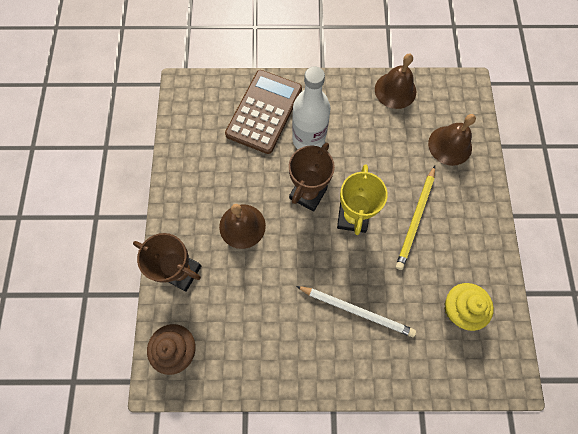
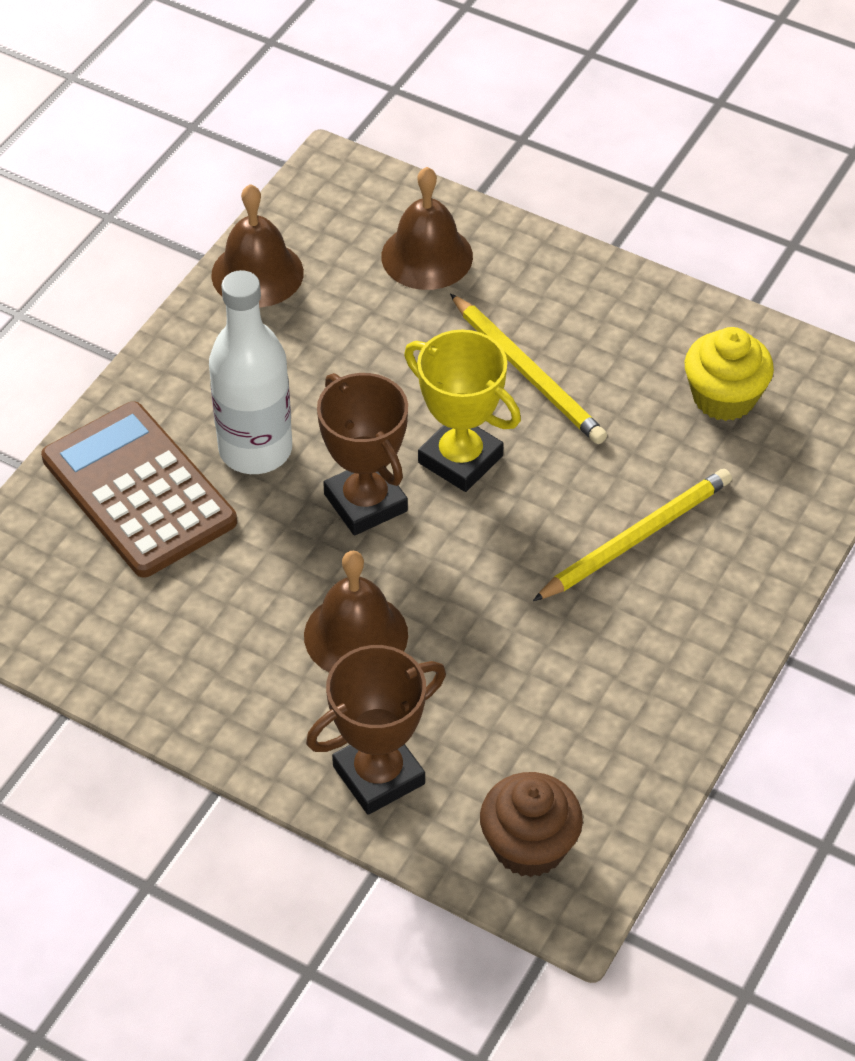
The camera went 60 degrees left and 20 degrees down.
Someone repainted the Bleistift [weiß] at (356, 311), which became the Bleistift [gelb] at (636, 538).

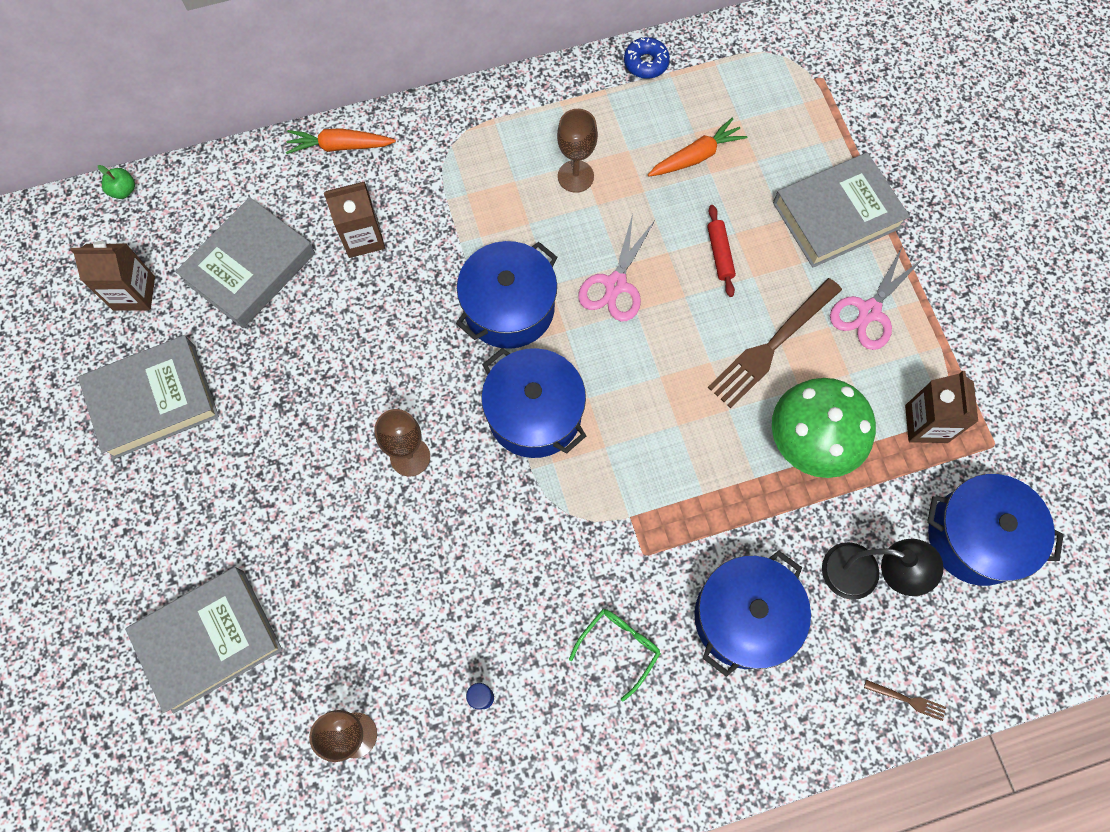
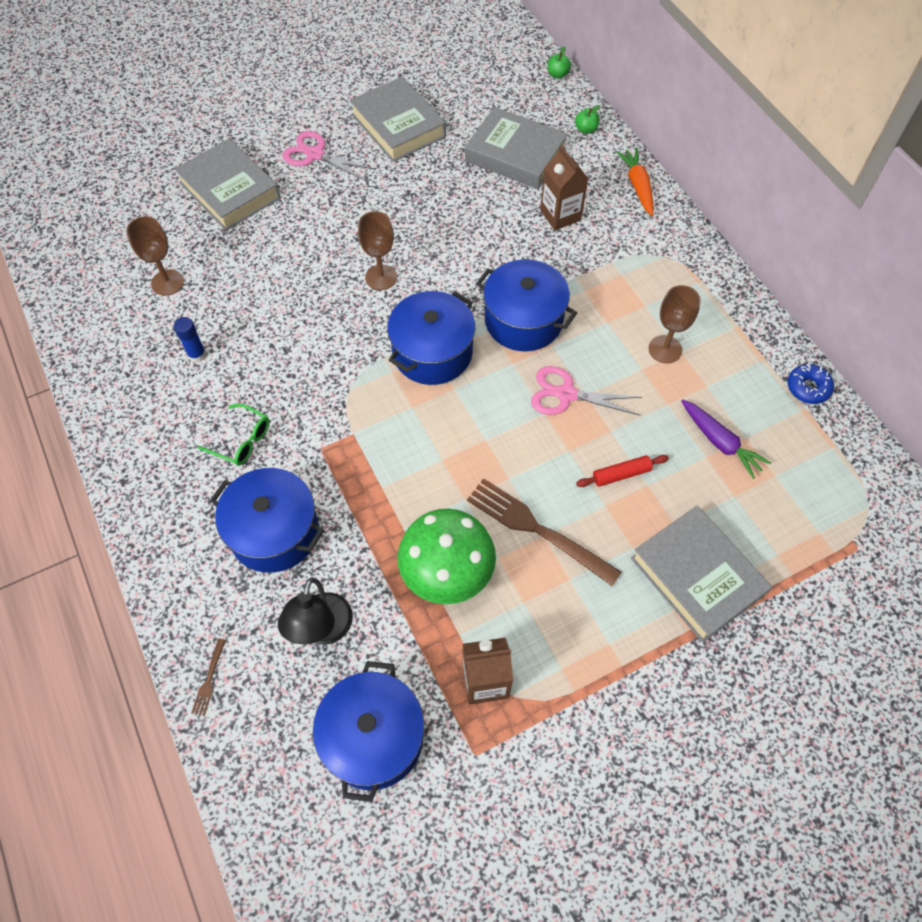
The camera went 80 degrees right and 10 degrees down.
Someone took away the Getränkekarton [braun] at (134, 293).
Someone repainted the Karotte [orange] at (696, 156), which became the Karotte [lila] at (720, 442).
Someone carried the Schere [rosa] from (869, 311) to (315, 155).
Someone put down the Apfel [grün] at (586, 129).

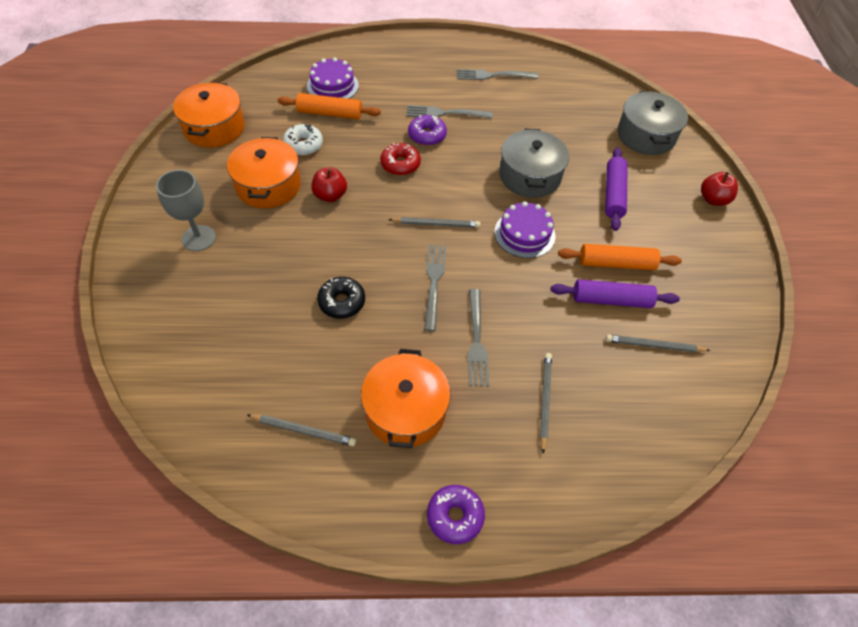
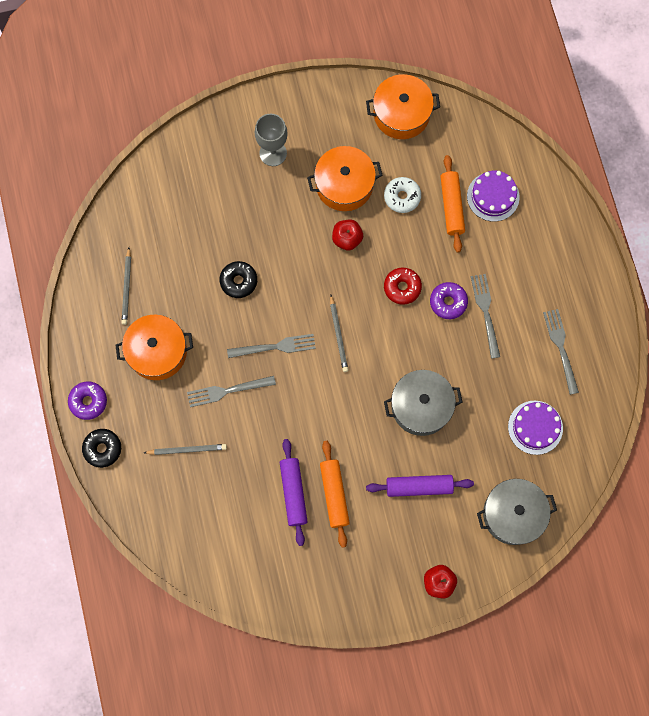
The camera went 80 degrees right and 20 degrees up.
Someone carried the Kuchen [lila] from (524, 234) to (535, 427).
Someone took away the Bleistift [grau] at (654, 345).
Someone put down the Donut [schwarz] at (102, 449).

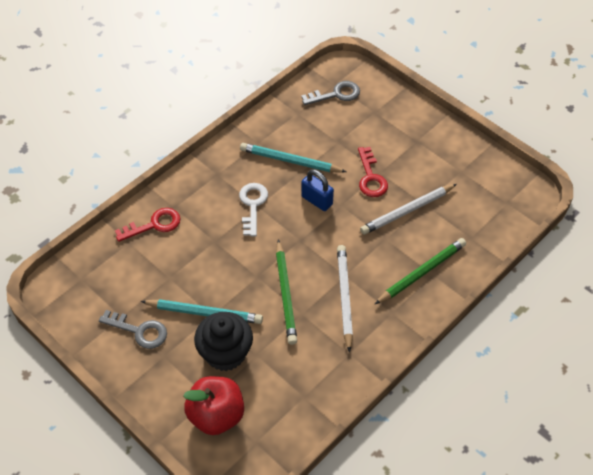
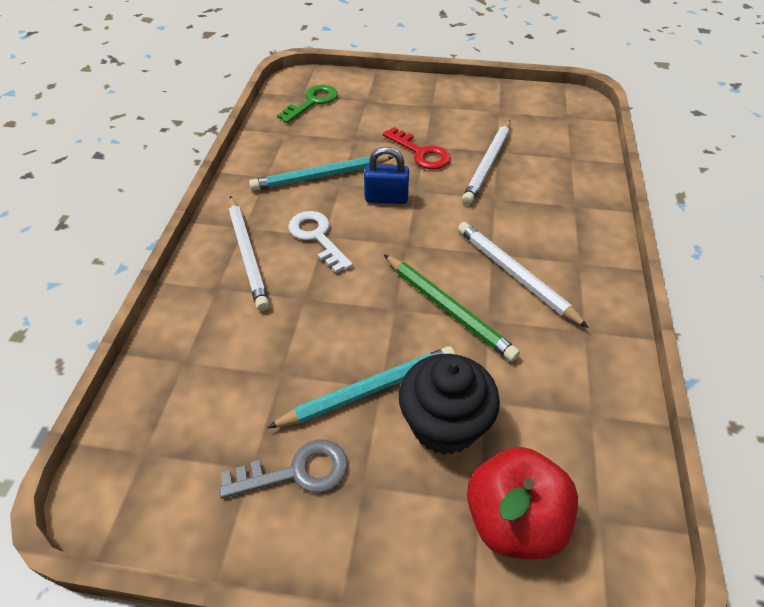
The camera went 35 degrees left and 5 degrees down.
Someone took away the Schlüssel [rot] at (154, 225).
Someone repainted the Schlüssel [grau] at (336, 94), which became the Schlüssel [grün] at (312, 102).
Someone took away the Bleistift [grün] at (422, 272).
Someone put down the Bleistift [weiß] at (247, 254).

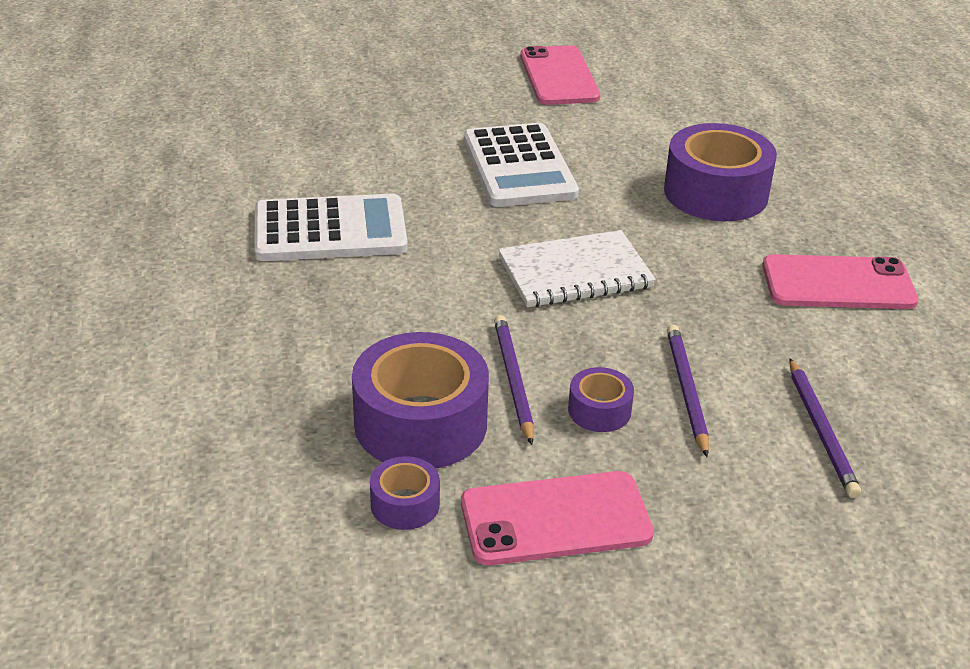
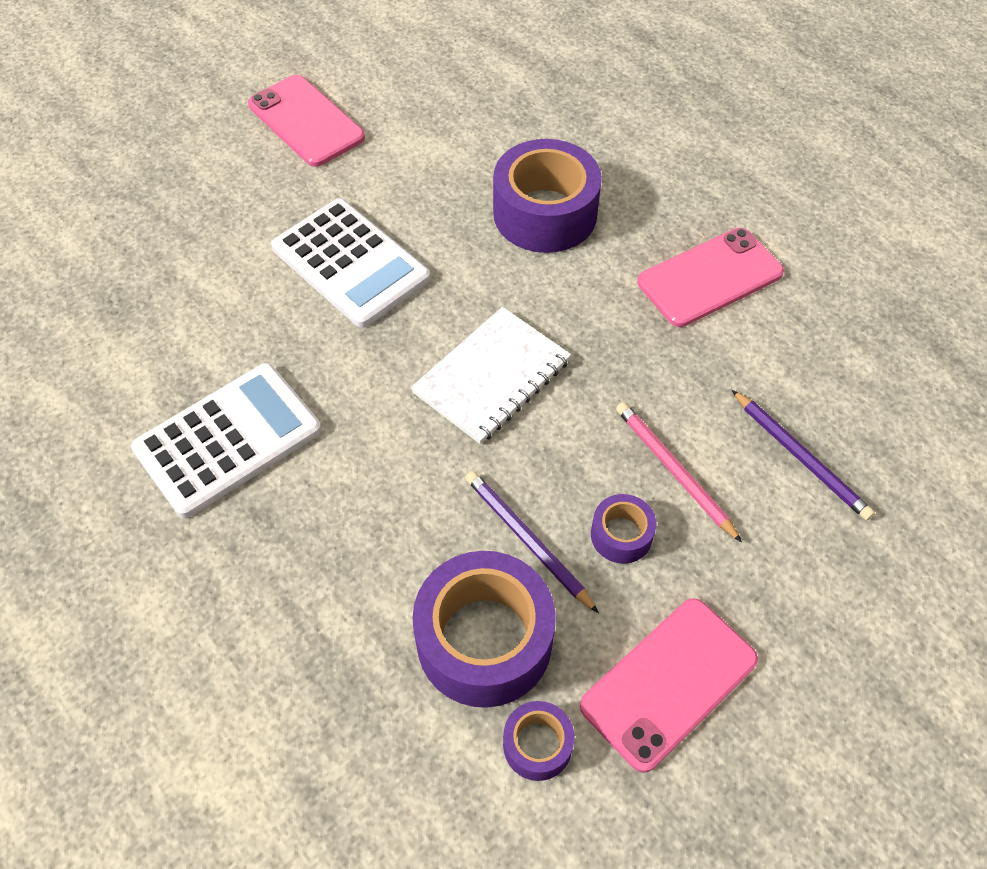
The camera went 30 degrees left and 20 degrees up.
Someone repainted the Bleistift [lila] at (686, 391), which became the Bleistift [rosa] at (674, 471).

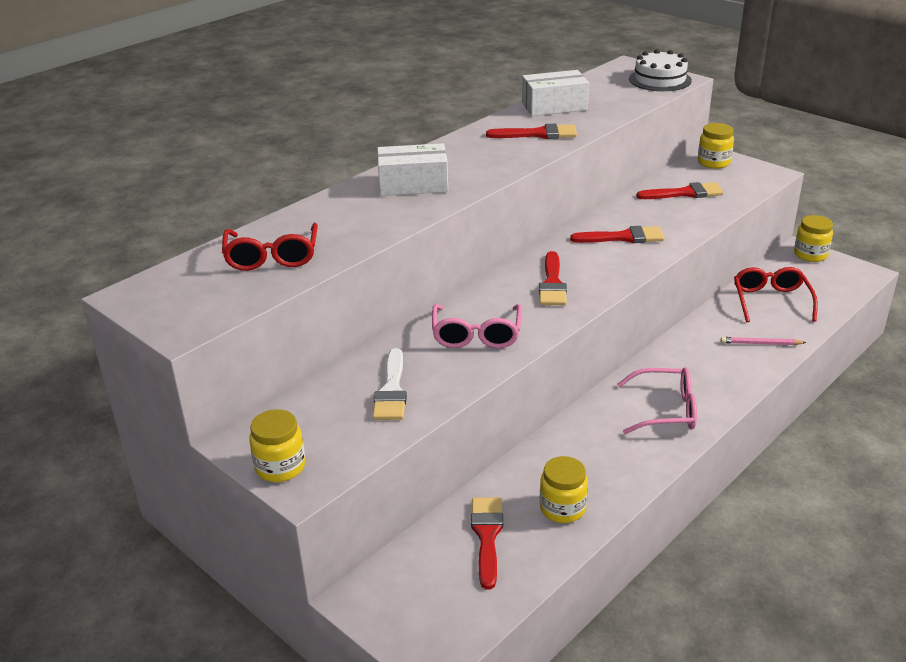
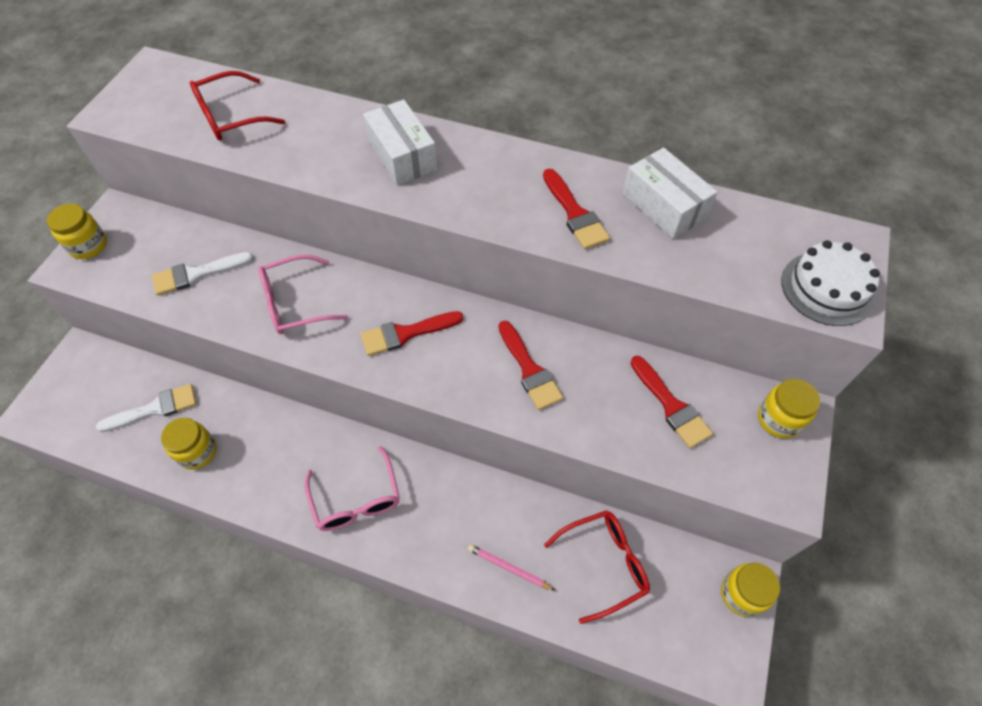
The camera went 65 degrees right and 25 degrees up.
Someone repainted the Pinsel [rot] at (487, 536), which became the Pinsel [weiß] at (155, 409).
Someone rotated the Bleistift [rosa] at (760, 343) by 45 degrees counterclockwise.

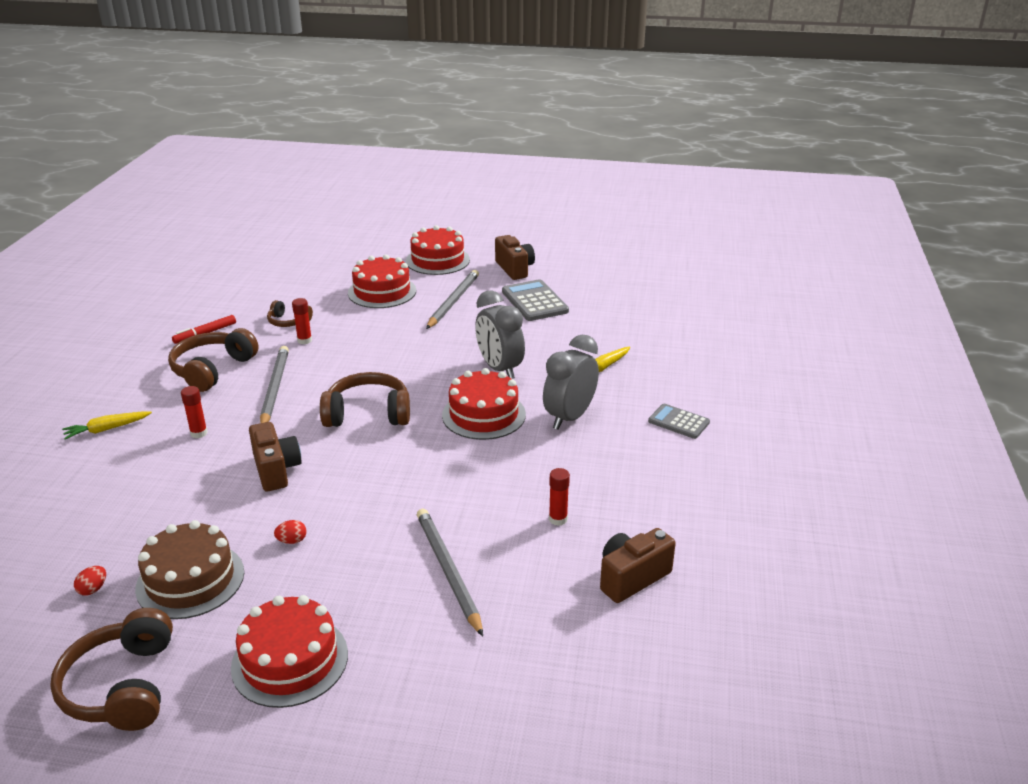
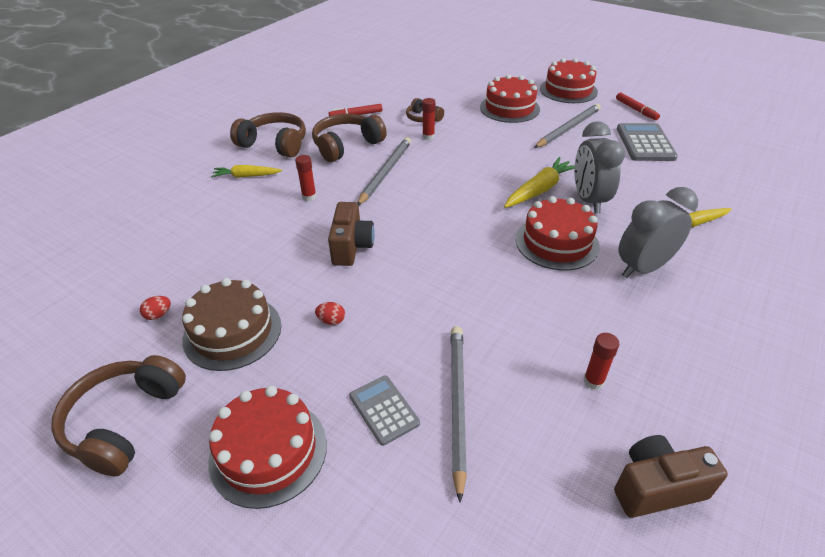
The camera went 25 degrees right and 10 degrees up.
Someone carried the Kopfhörer [braun] from (368, 414) to (274, 144).
Someone swapped the Kamera [braun] at (514, 269) for the Filzstift [rot] at (636, 110).
Someone carried the Taschenrechner [grau] from (678, 422) to (384, 410).
Someone put down the Karotte [gelb] at (539, 190).

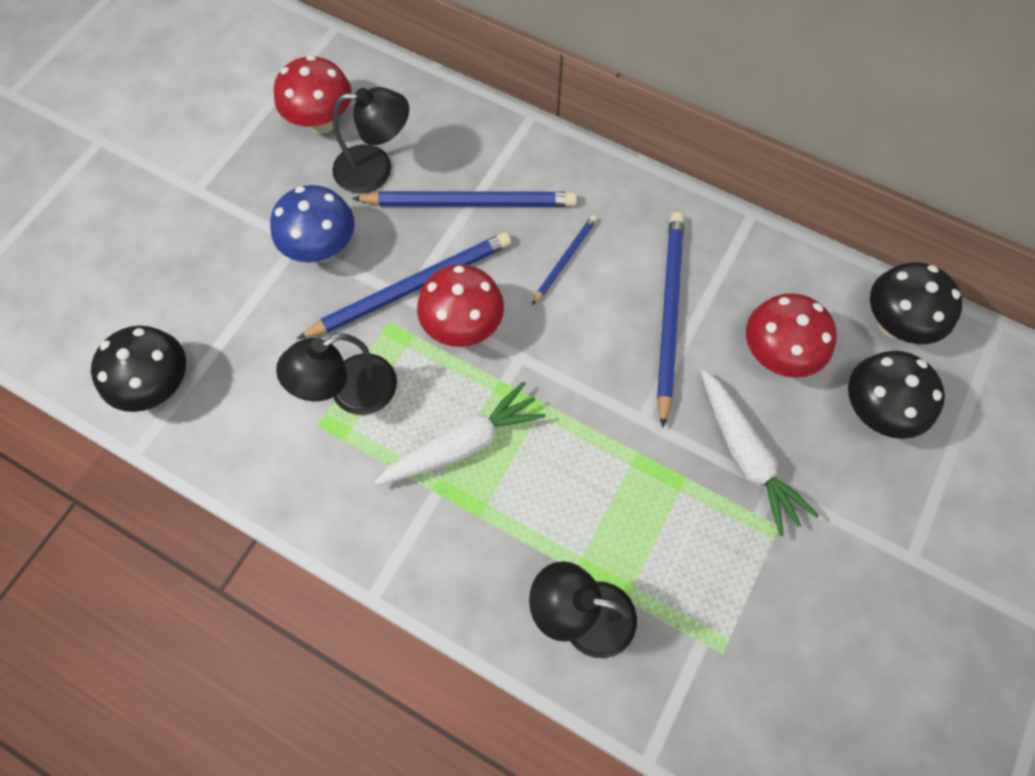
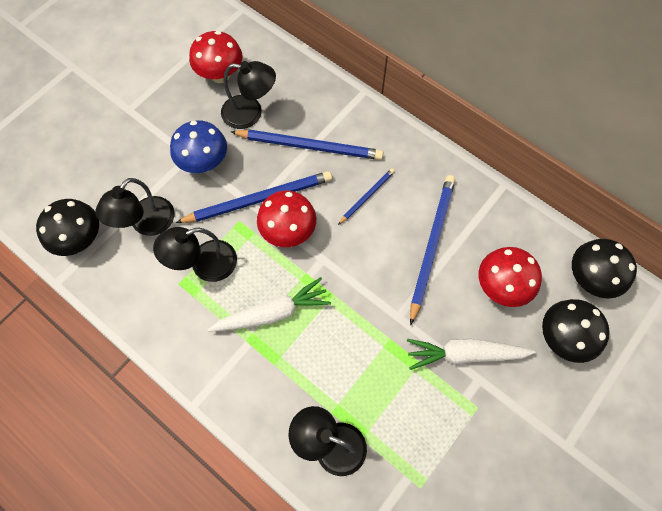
The camera went 10 degrees right and 0 degrees up.
Someone rotated the Karotte [weiß] at (746, 455) by 105 degrees clockwise.
Someone put down the Lampe [schwarz] at (146, 224).

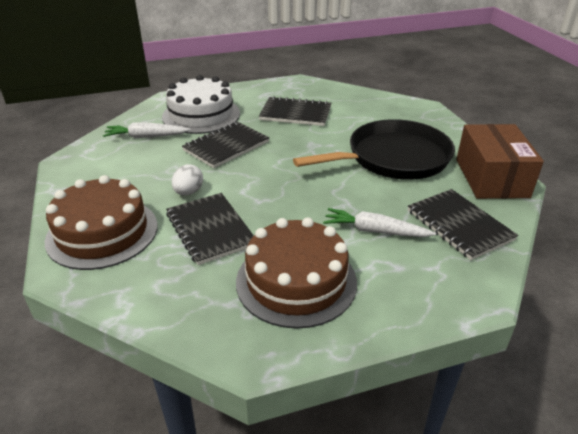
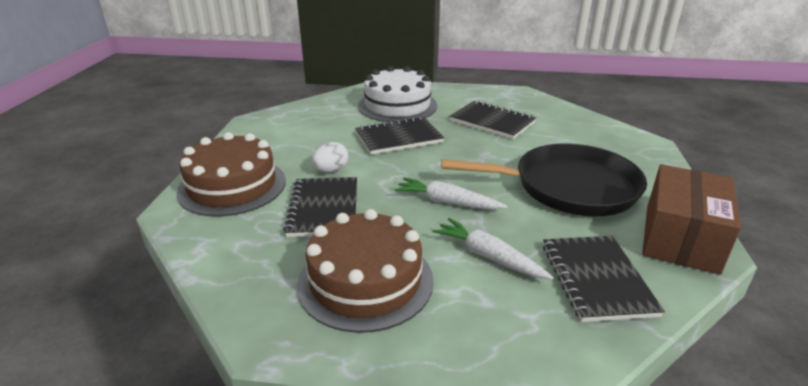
The camera went 25 degrees right and 5 degrees down.
Someone carried the Karotte [weiß] from (146, 137) to (447, 202).

